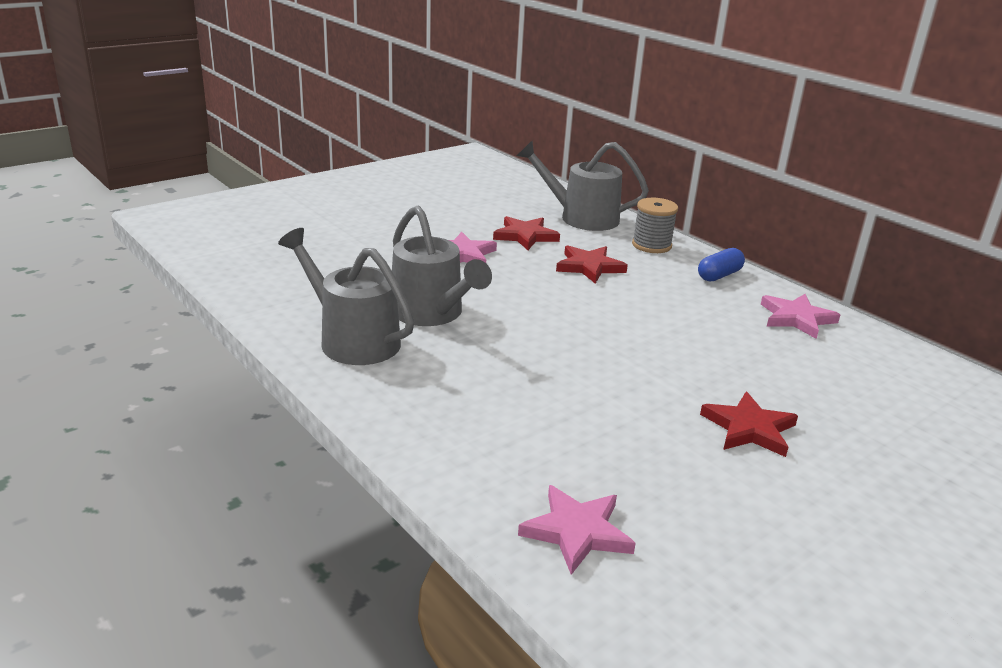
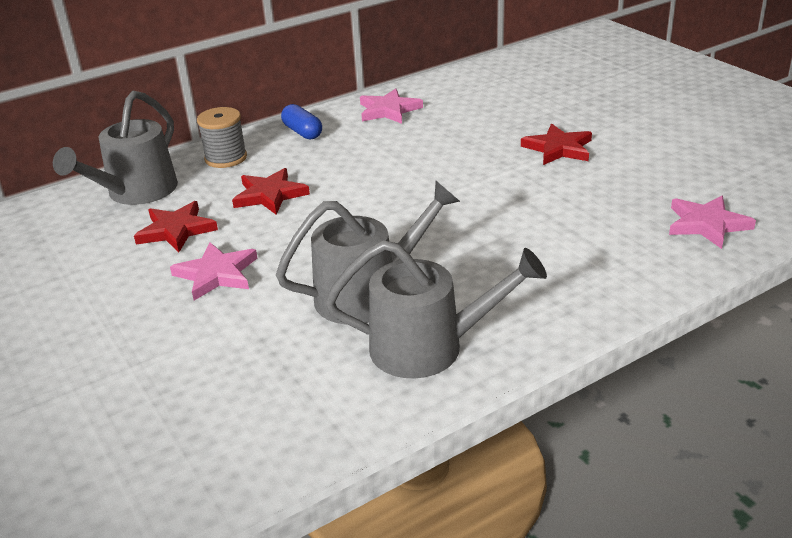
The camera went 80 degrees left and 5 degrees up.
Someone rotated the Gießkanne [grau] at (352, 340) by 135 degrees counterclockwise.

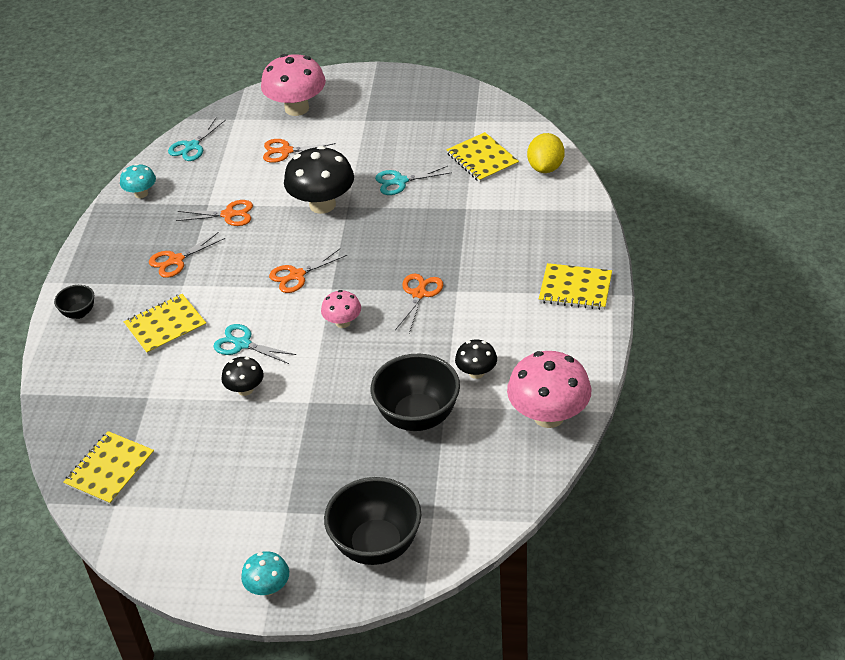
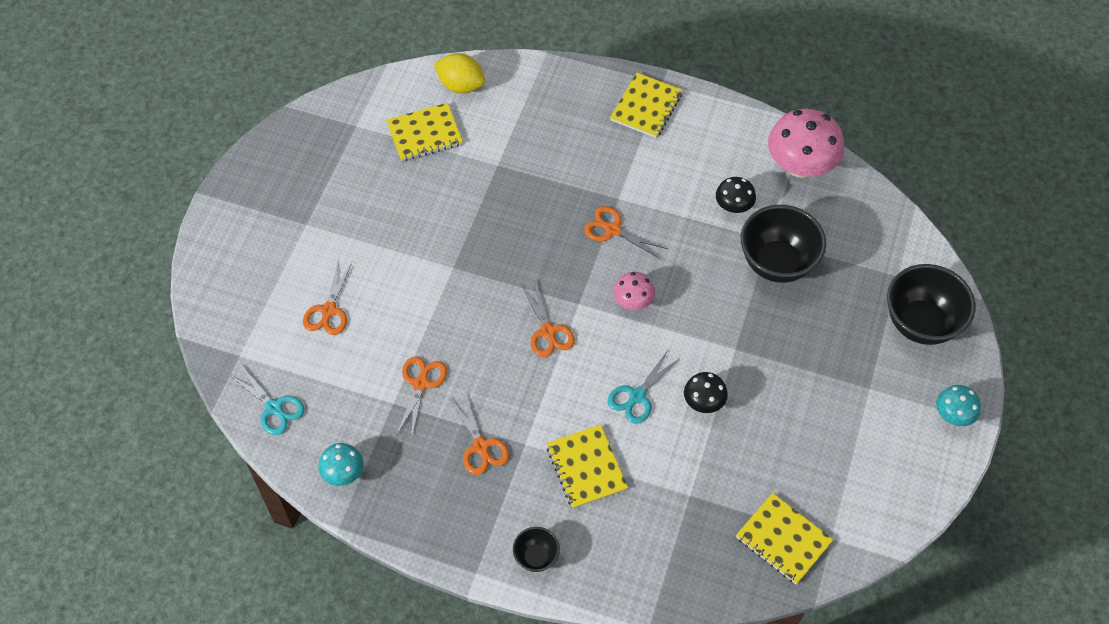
The camera went 80 degrees left and 15 degrees up.
Someone took away the Pilz [rosa] at (297, 108).
Someone took away the Pilz [schwarz] at (322, 205).
Someone took away the Schere [türkis] at (400, 181).

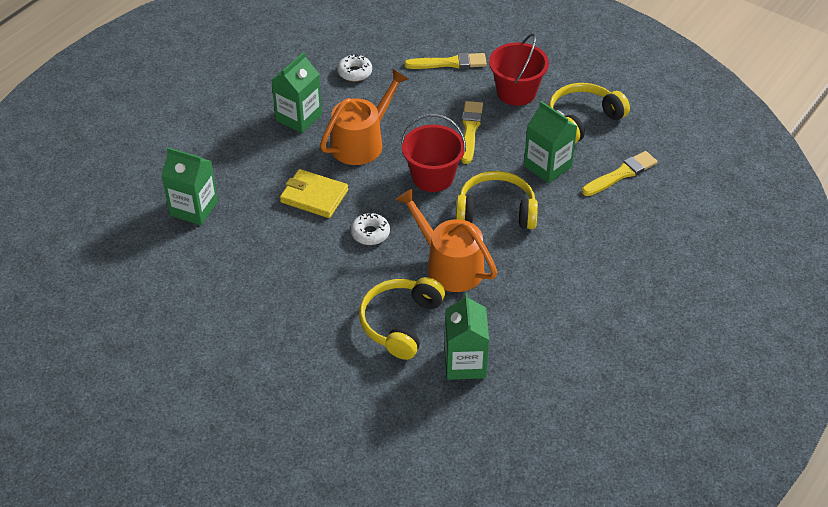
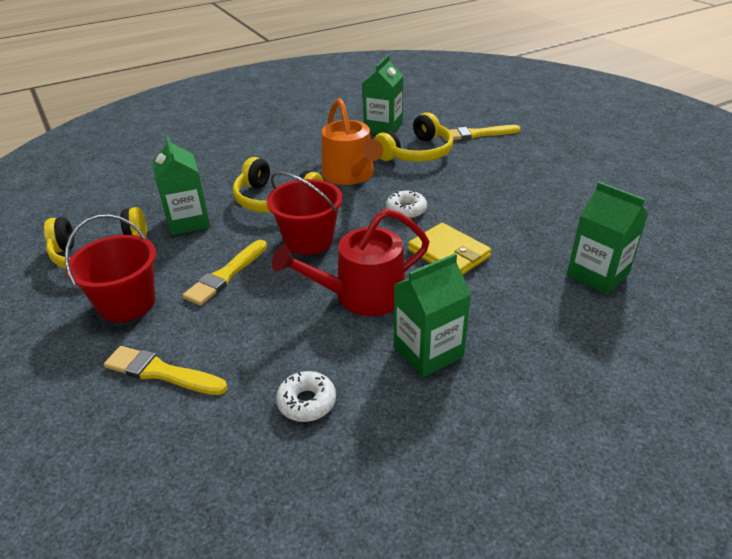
The camera went 155 degrees left and 10 degrees down.
Someone repainted the Gießkanne [orange] at (361, 142), which became the Gießkanne [rot] at (362, 295).
Someone carried the Pinsel [gelb] from (621, 174) to (477, 134).

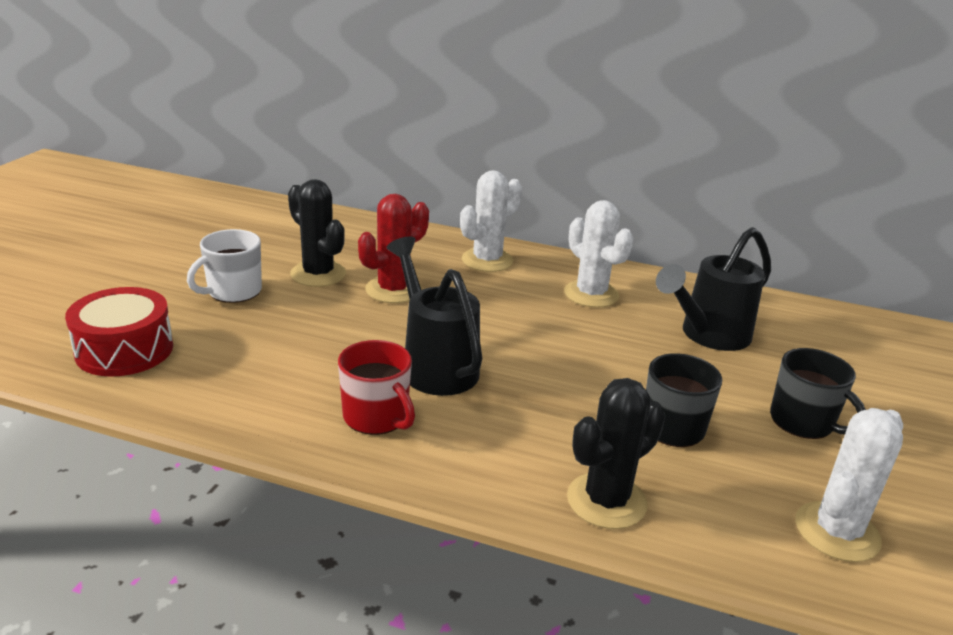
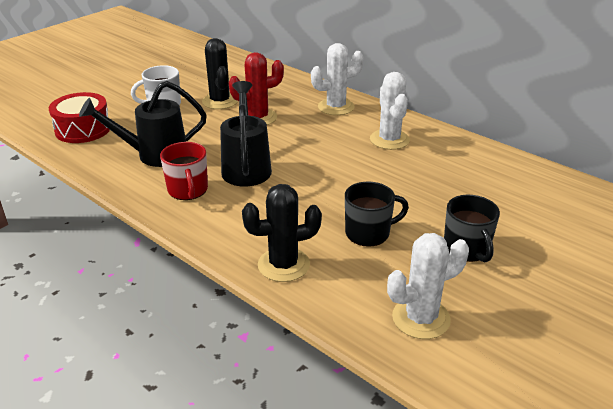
The camera went 25 degrees right and 5 degrees up.
Someone carried the Gießkanne [schwarz] from (708, 335) to (154, 155).

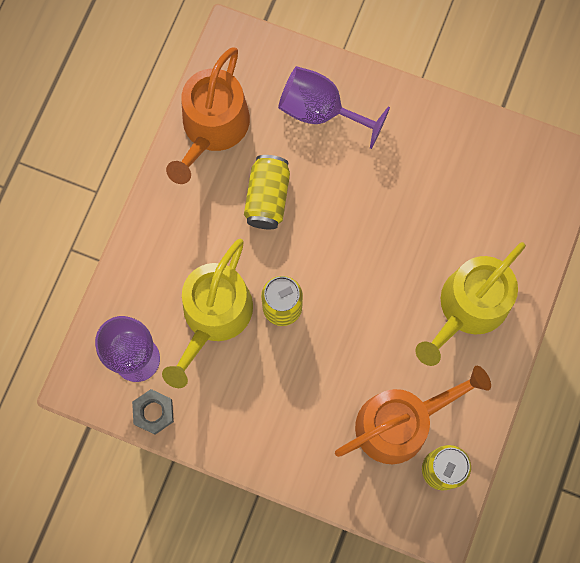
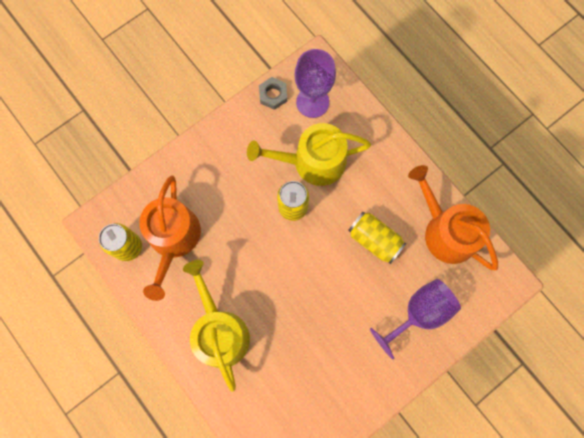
The camera went 120 degrees right and 0 degrees up.
Someone rotated the Gießkanne [gelb] at (213, 316) by 60 degrees counterclockwise.

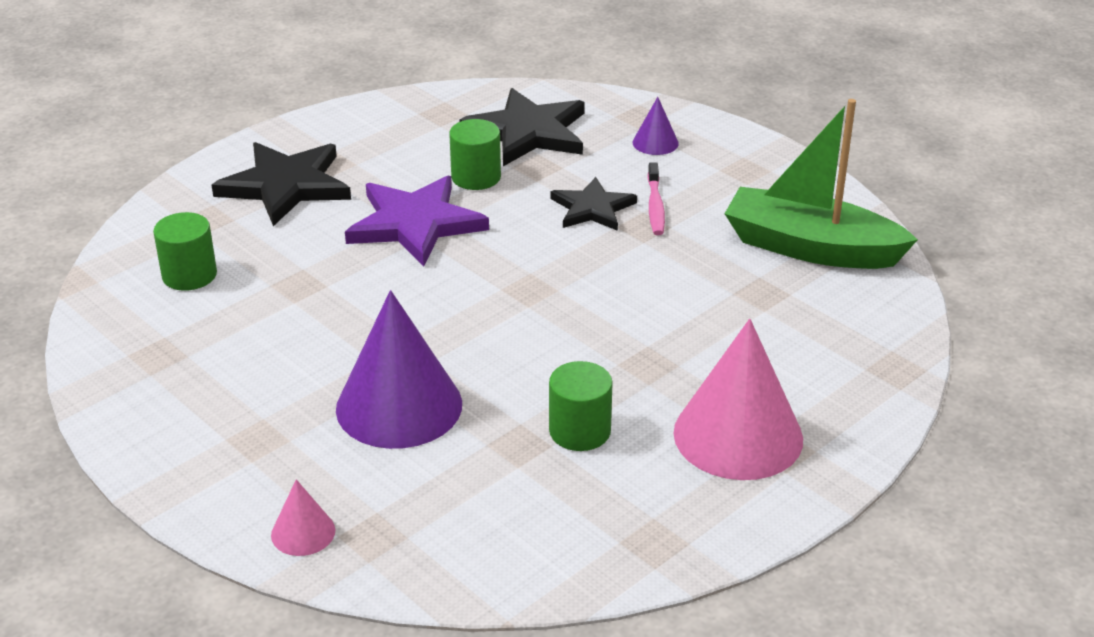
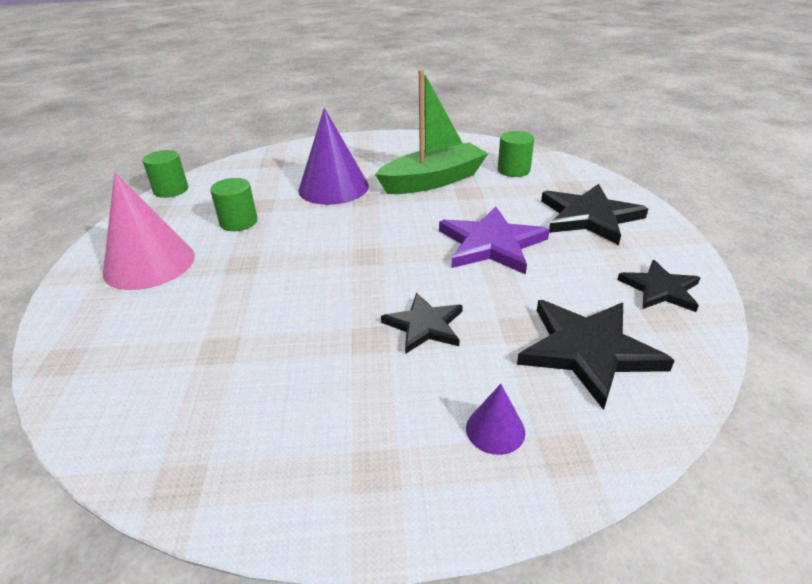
The camera went 130 degrees right and 0 degrees up.
Someone took away the Kegel [rosa] at (303, 532).
Someone carried the Vollzylinder [grün] from (476, 177) to (171, 190).
Someone took away the Zahnbürste [rosa] at (655, 206).
Someone carried the Boot [grün] from (811, 248) to (433, 181).
Someone put down the Stern [schwarz] at (660, 289).

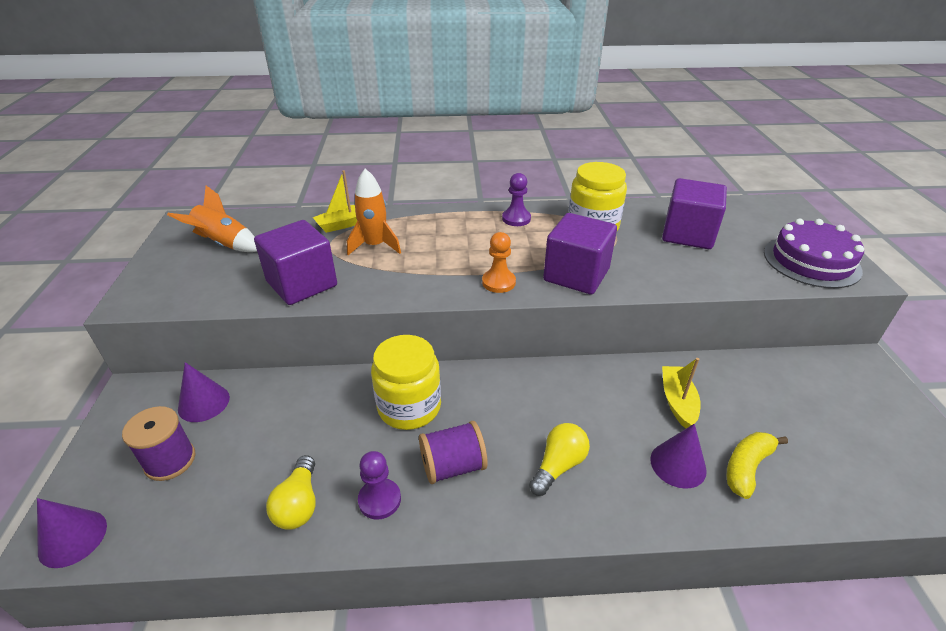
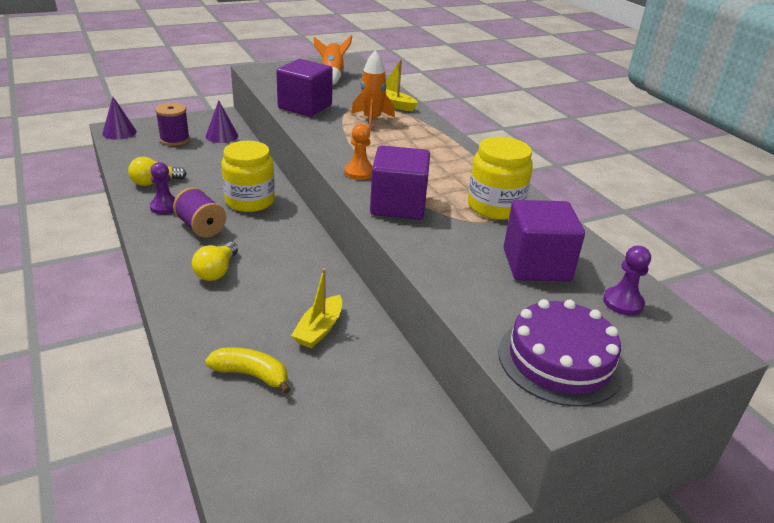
The camera went 65 degrees right and 5 degrees down.
Someone carried the Bauer [lila] from (516, 219) to (623, 303).
Someone rotated the Glühbirne [gelb] at (558, 466) by 90 degrees clockwise.
Someone took away the Kegel [lila] at (678, 464).
Someone rotated the Boot [gelb] at (677, 402) by 135 degrees clockwise.

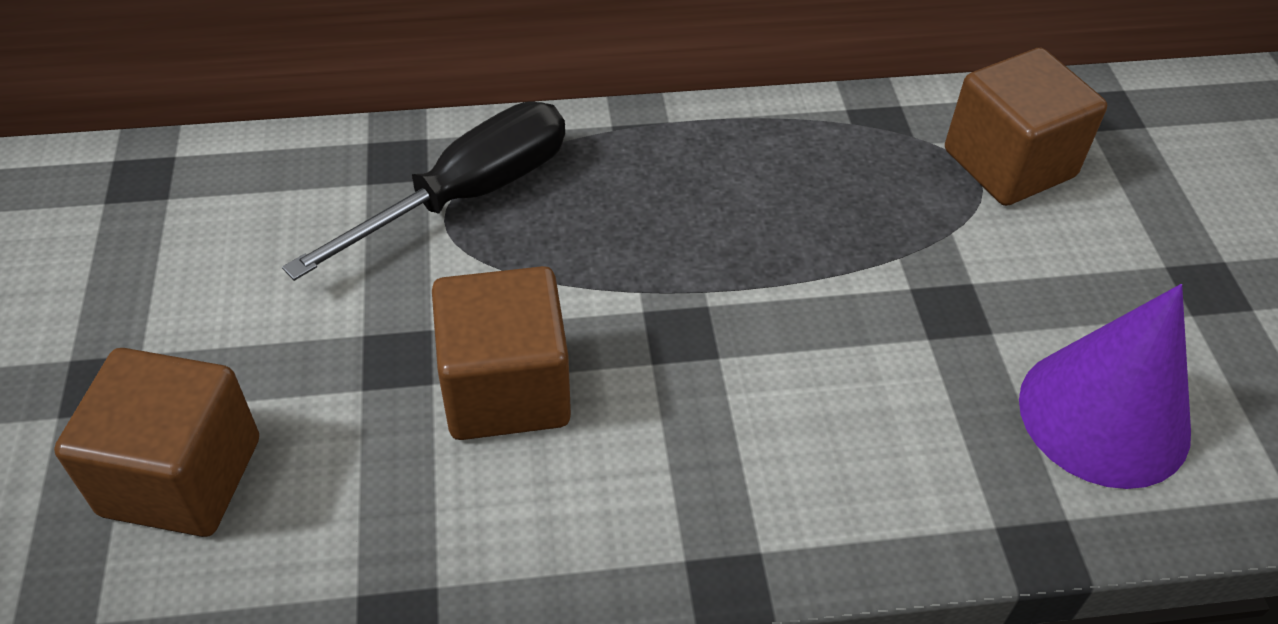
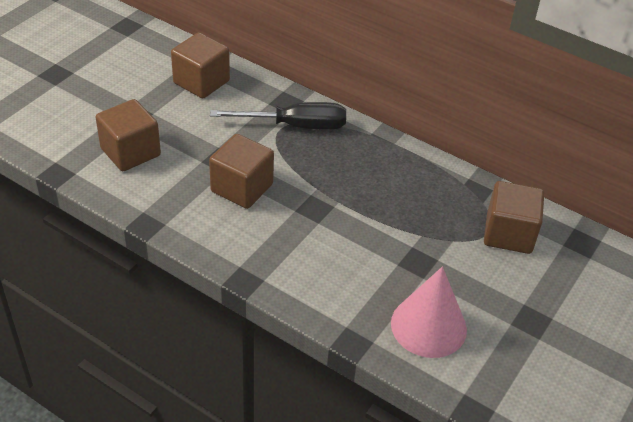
The camera went 40 degrees right and 5 degrees down.
Someone repainted the Kegel [lila] at (1104, 415), which became the Kegel [rosa] at (428, 326).
Someone put down the Kubus [braun] at (201, 82).

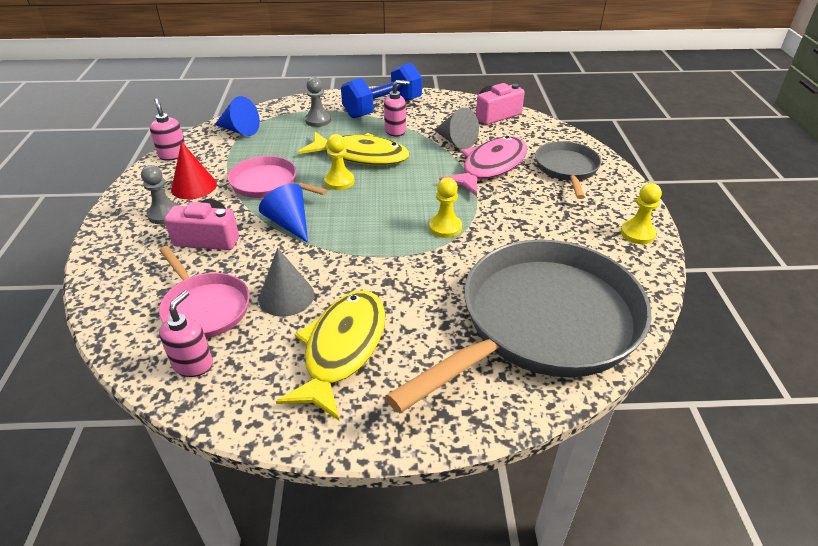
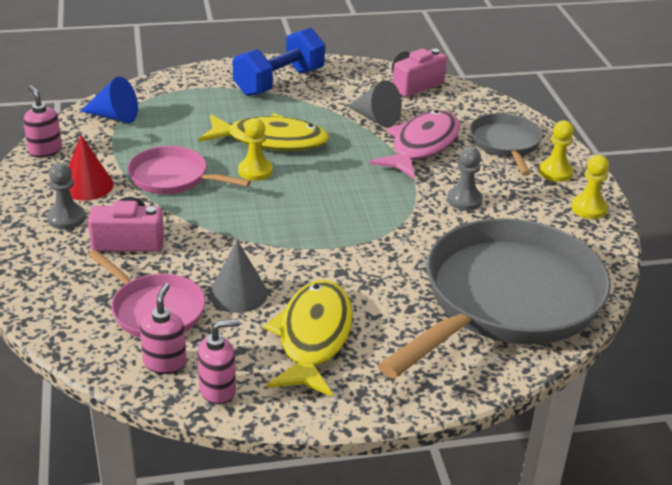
The camera went 10 degrees left and 5 degrees down.
Someone took away the Kegel [blau] at (289, 223).
Someone carried the Bauer [grau] from (318, 120) to (464, 200).
Someone carried the Seifenspender [rosa] from (395, 131) to (218, 390).
Someone carried the Bauer [gelb] from (445, 227) to (555, 172).

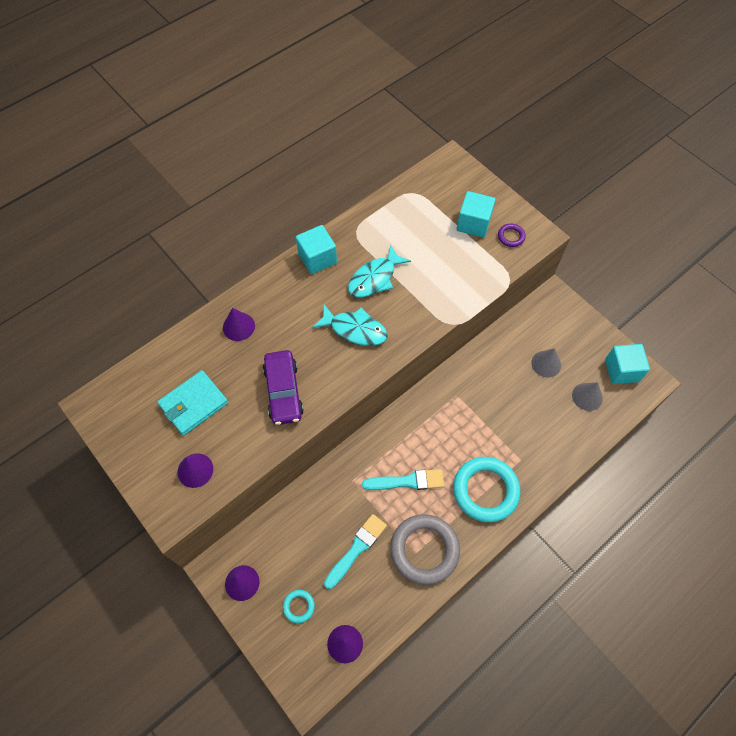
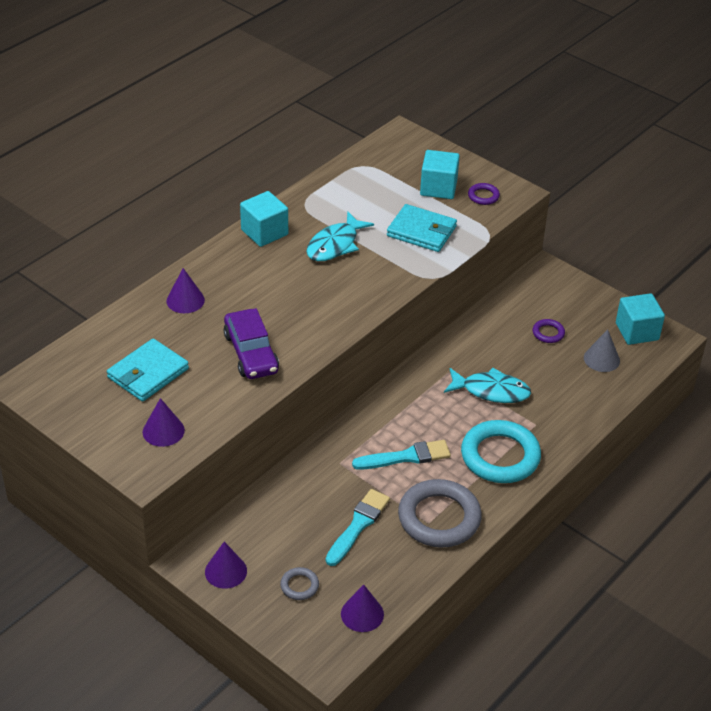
The camera went 10 degrees left and 20 degrees down.
Someone repainted the Ring [türkis] at (299, 606), which became the Ring [grau] at (299, 586).
Someone carried the Fisch [türkis] from (355, 329) to (491, 391).
Someone swapped the Kegel [grau] at (546, 364) for the Ring [lila] at (548, 333).
Someone put down the Geldbörse [türkis] at (421, 231).

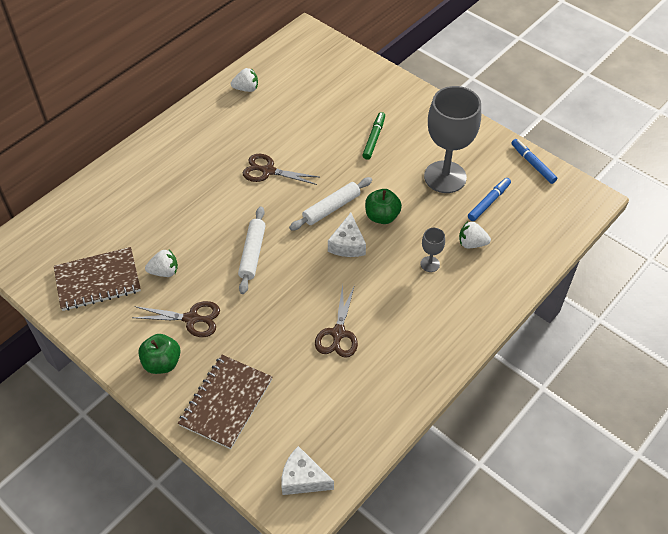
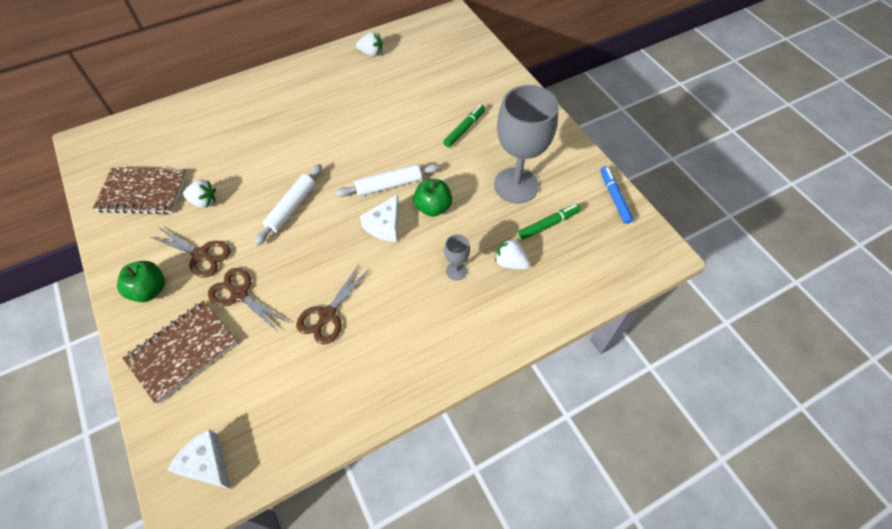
The camera went 20 degrees right and 5 degrees up.
Someone carried the Schere [braun] from (268, 171) to (239, 294).
Someone repainted the Filzstift [blau] at (489, 202), which became the Filzstift [grün] at (549, 224).

